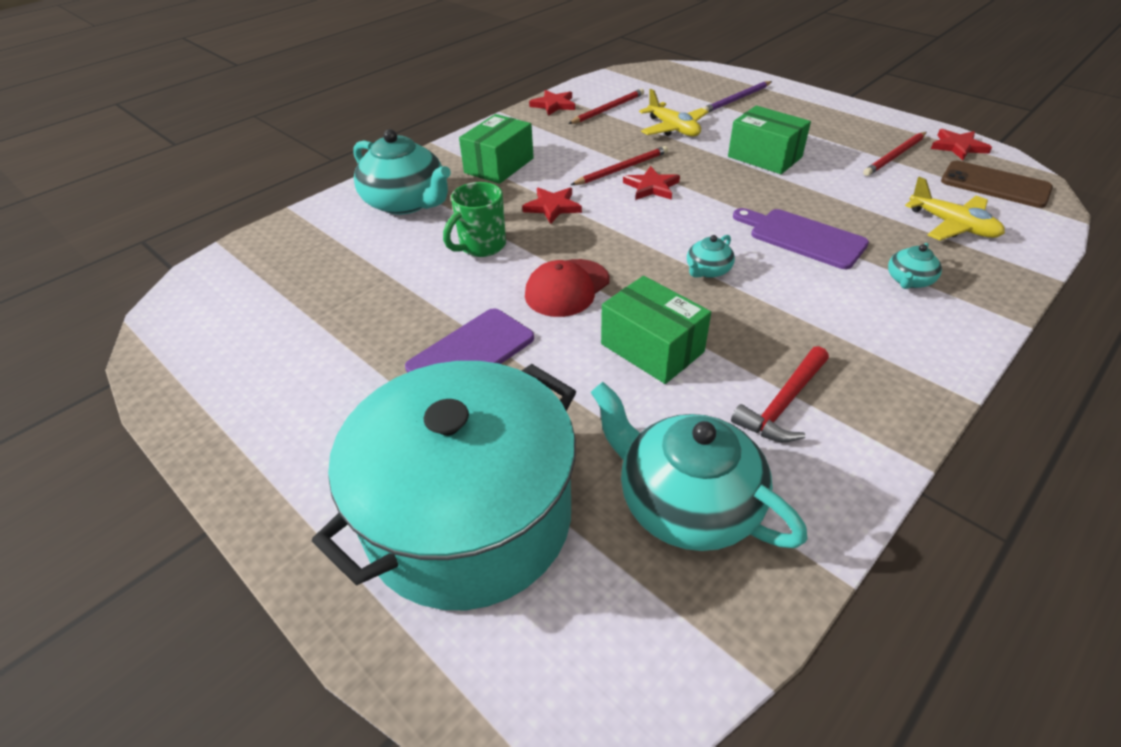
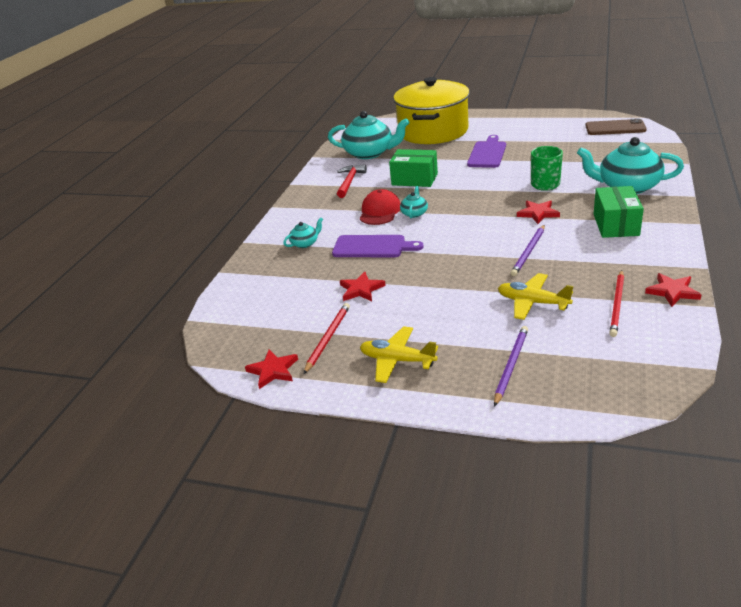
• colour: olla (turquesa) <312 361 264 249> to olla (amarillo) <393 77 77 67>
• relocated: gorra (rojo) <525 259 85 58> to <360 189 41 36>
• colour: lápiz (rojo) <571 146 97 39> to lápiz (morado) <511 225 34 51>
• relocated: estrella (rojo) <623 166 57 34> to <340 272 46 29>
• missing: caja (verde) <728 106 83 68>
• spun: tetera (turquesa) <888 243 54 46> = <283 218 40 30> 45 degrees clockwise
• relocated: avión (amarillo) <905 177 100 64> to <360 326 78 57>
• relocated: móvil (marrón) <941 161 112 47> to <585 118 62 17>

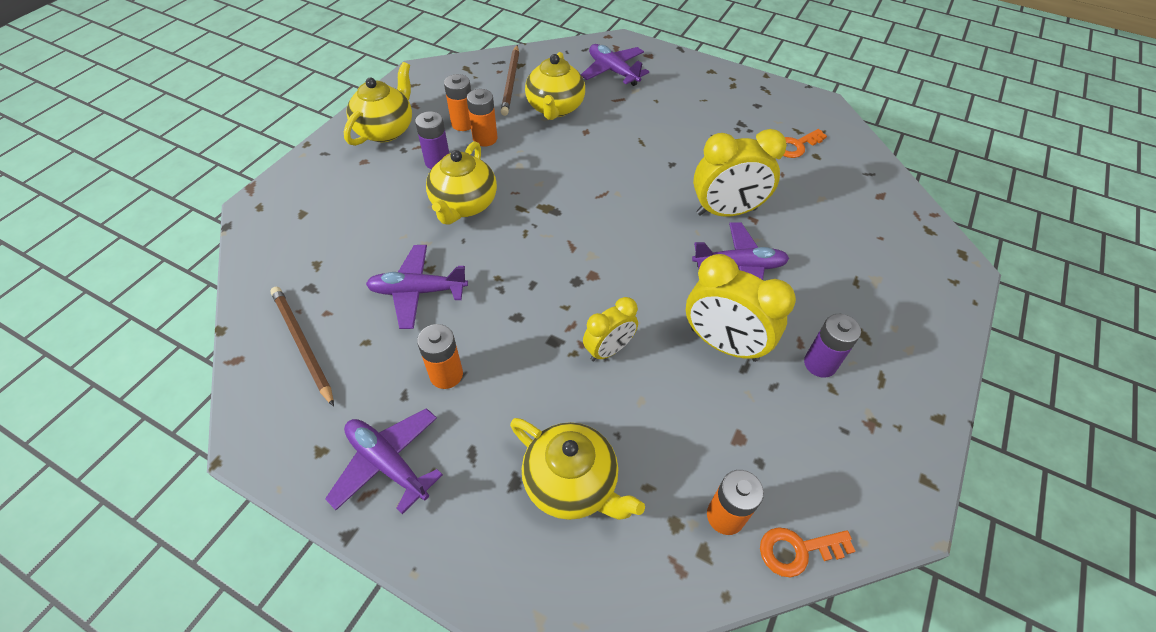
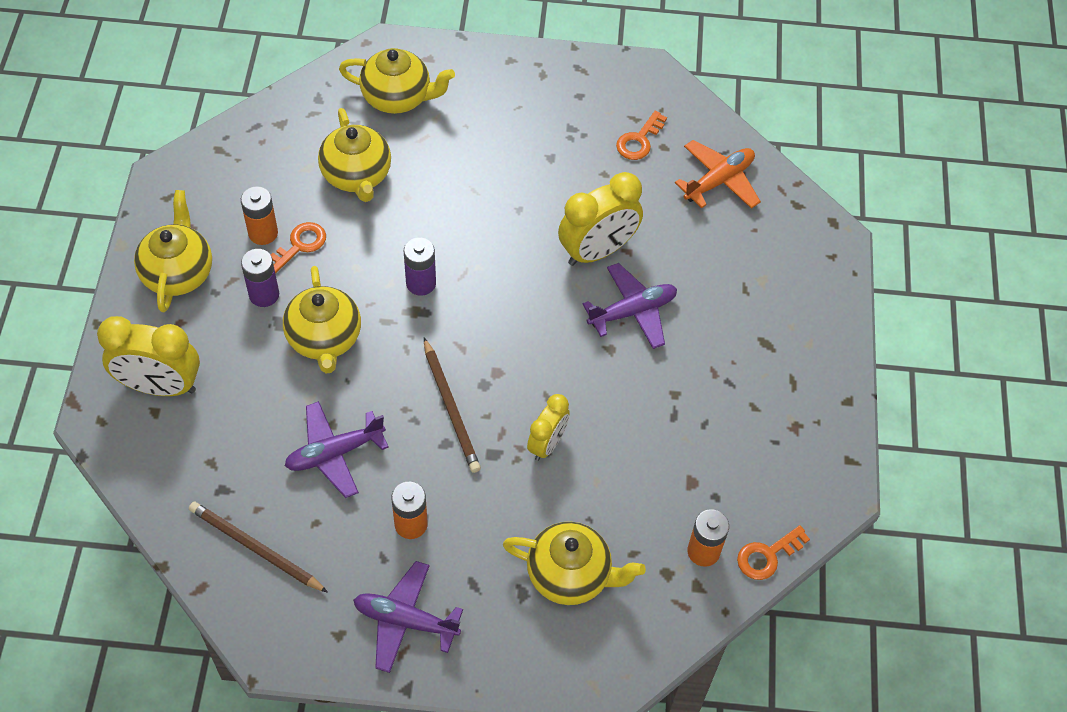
• exchanged: pila (naranja) <467 89 30 58> to llave (naranja) <271 222 55 52>
• relocated: lápiz (marrón) <501 45 18 71> to <424 338 57 135>
• exchanged: avión (morado) <581 44 68 42> to tetera (amarillo) <339 48 116 66>
• relocated: despertador (amarillo) <686 254 110 108> to <97 316 103 80>
• relocated: pila (morado) <804 314 57 64> to <404 237 32 59>
• appeared: avión (naranja) <675 140 86 69>

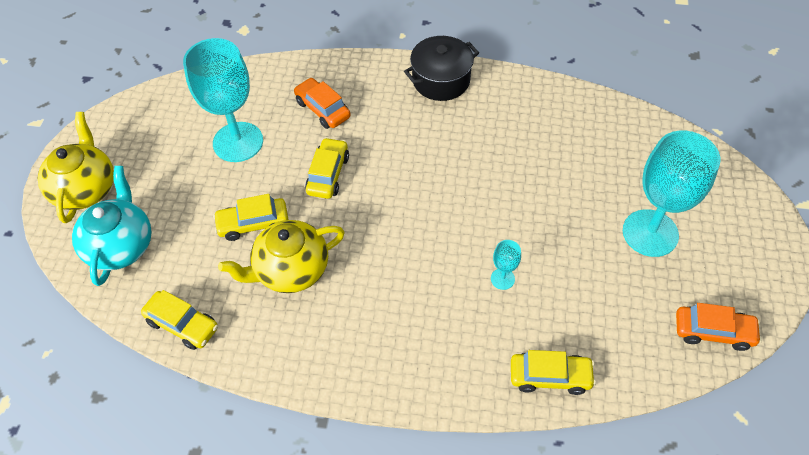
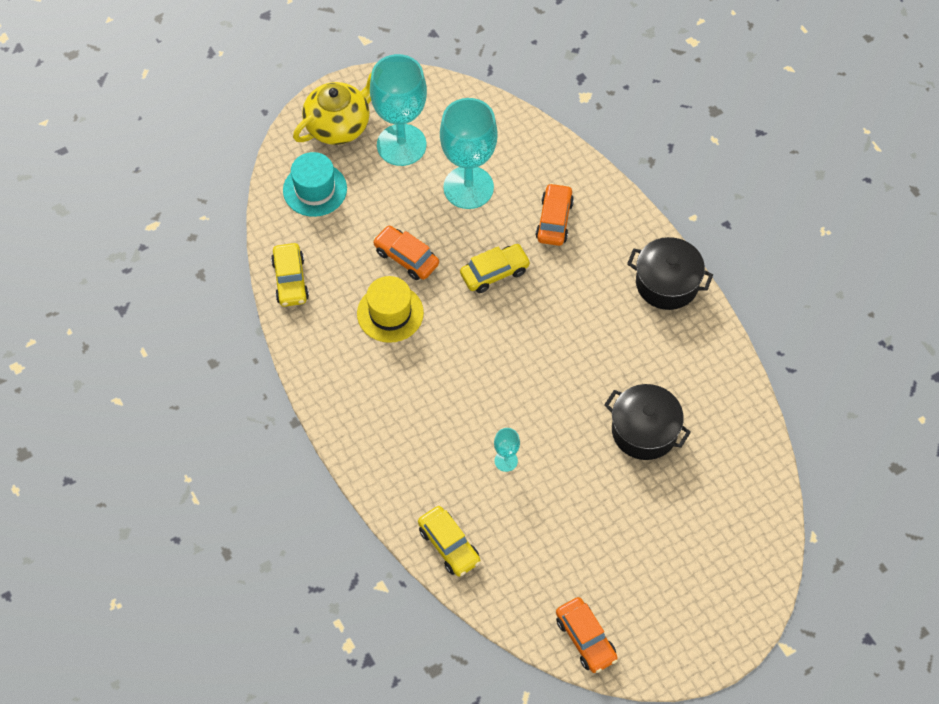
• exchanged: tetera (turquesa) <72 166 79 120> to sombrero (turquesa) <283 152 64 65>
• colour: coche (amarillo) <213 194 75 47> to coche (naranja) <373 225 66 55>
• exchanged: tetera (amarillo) <218 220 127 73> to sombrero (amarillo) <357 276 67 67>
• relocated: copa (turquesa) <623 131 97 126> to <370 54 57 112>
• appeared: olla (negro) <604 384 87 76>

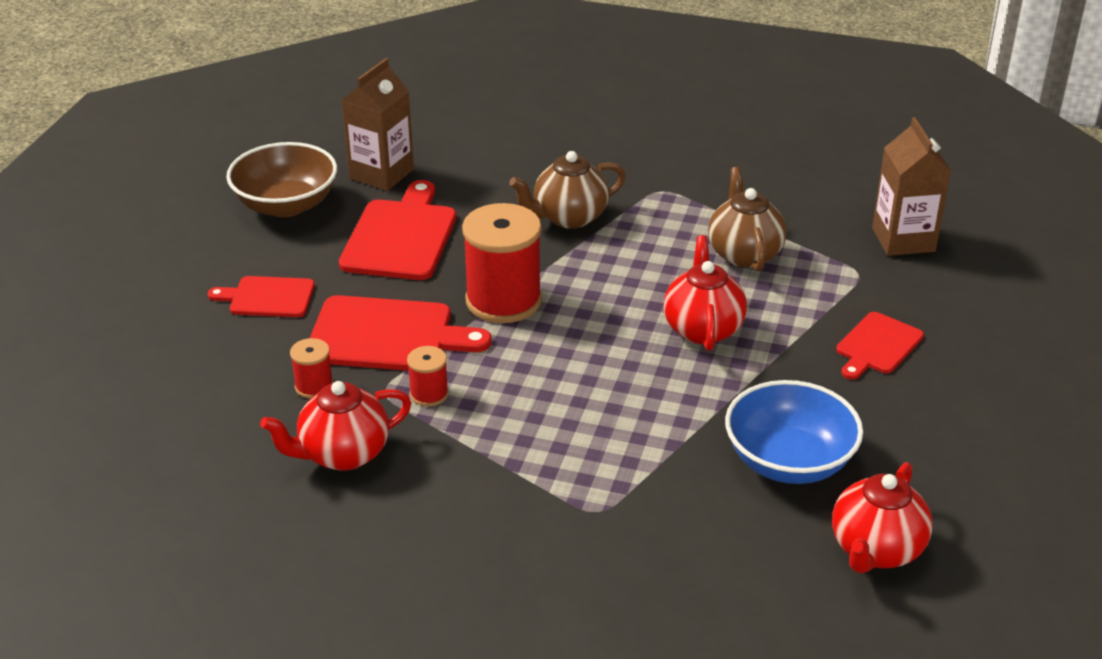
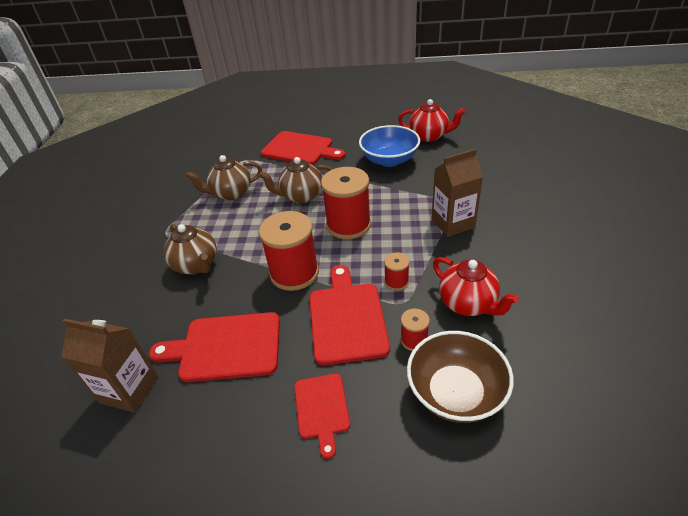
• relocated: cuenco (marrón) <226 142 111 75> to <407 331 107 92>
• colour: tetera (rojo) <664 235 83 116> to tetera (marrón) <258 157 75 46>
• size: tabla de cortar (rojo) <836 312 88 68> = <261 131 85 34> x1.67
• relocated: cartón de leche (marrón) <872 117 79 139> to <432 149 51 88>
• appeared: carrete (rojo) <321 167 50 72>

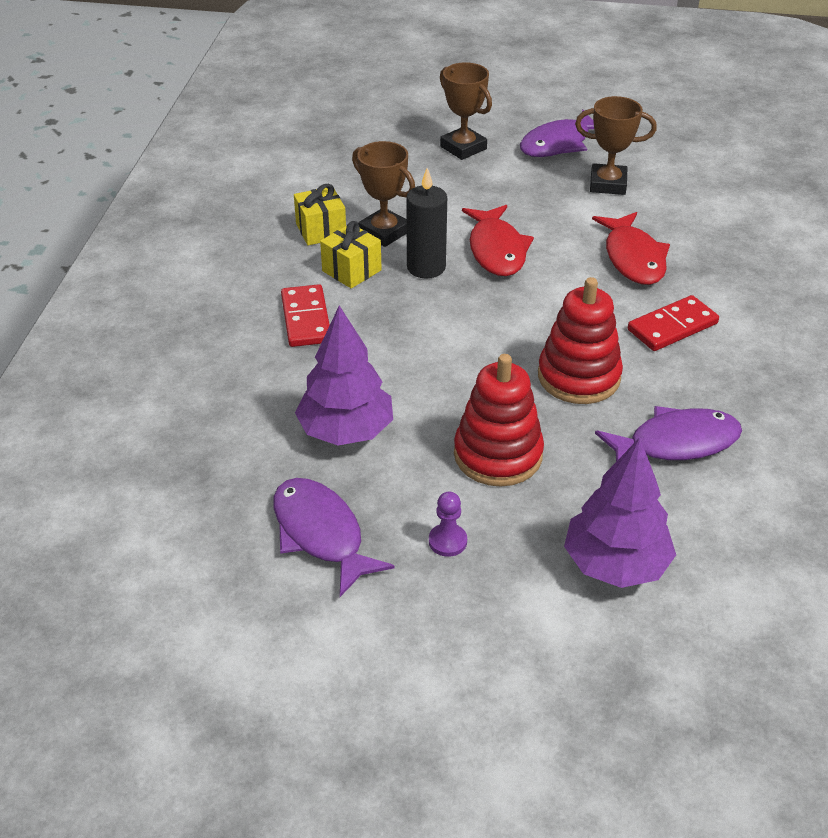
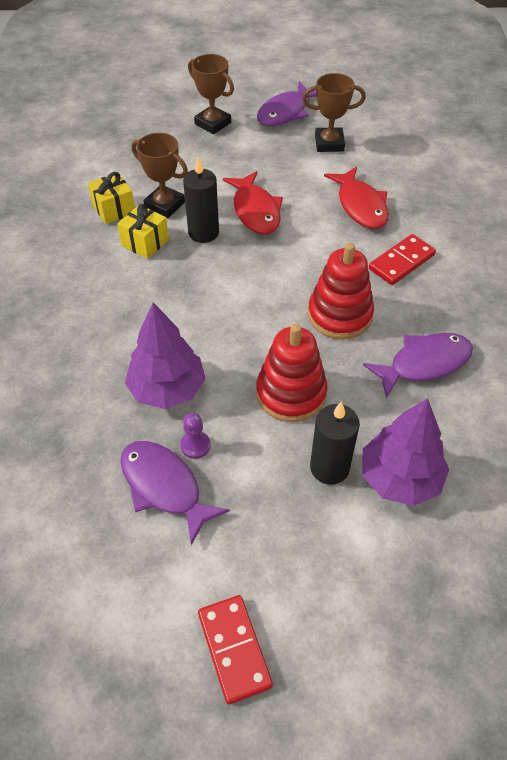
• relocated: ficha de dominó (rojo) <281 284 49 63> to <198 595 75 110>
• relocated: peón (morado) <429 491 38 66> to <180 413 31 46>
• appeared: vela (negro) <310 401 50 84>

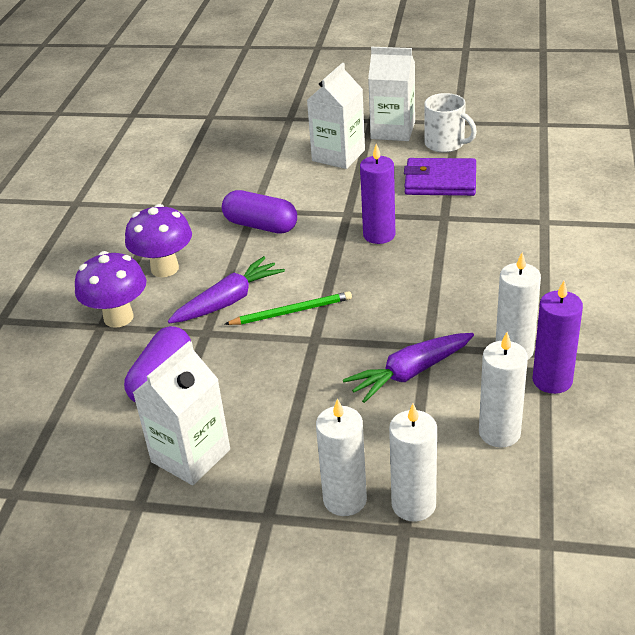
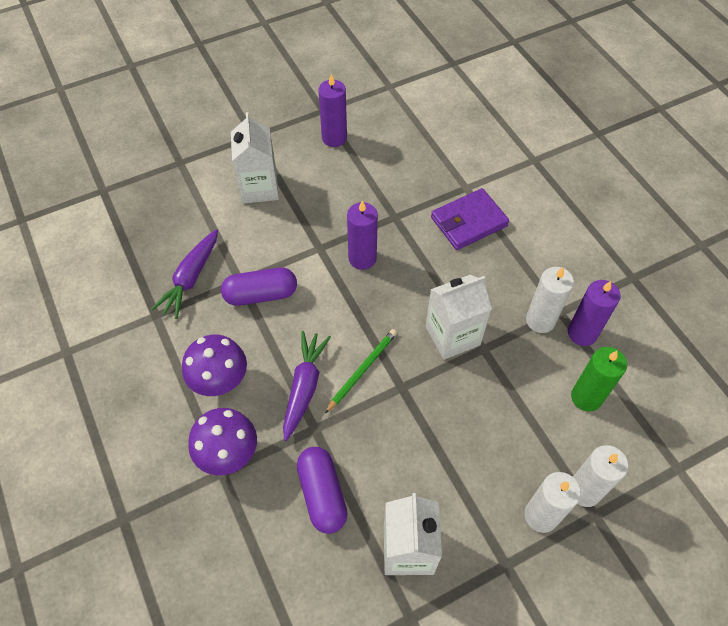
• relocated: zanahoria (morado) <343 333 131 70> to <151 229 67 90>
• relocated: cartón de leche (blanco) <368 47 47 94> to <425 274 67 86>
• relocated: cartera (morado) <404 158 72 38> to <431 188 78 62>
• exchanged: taza (blanco) <424 93 53 60> to vela (morado) <318 74 29 73>
• colour: vela (blanco) <479 332 49 116> to vela (verde) <571 347 56 65>

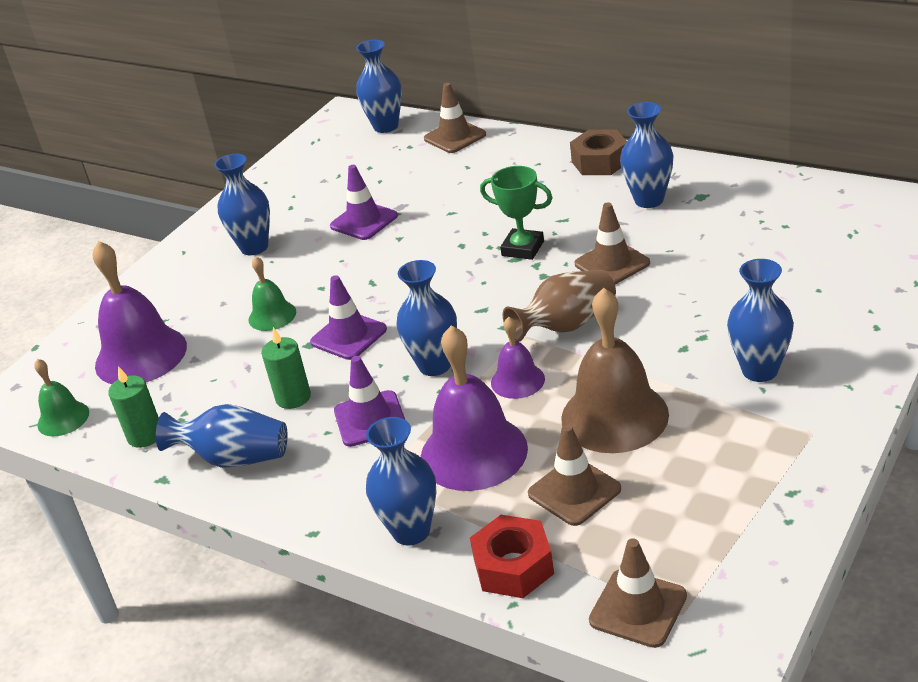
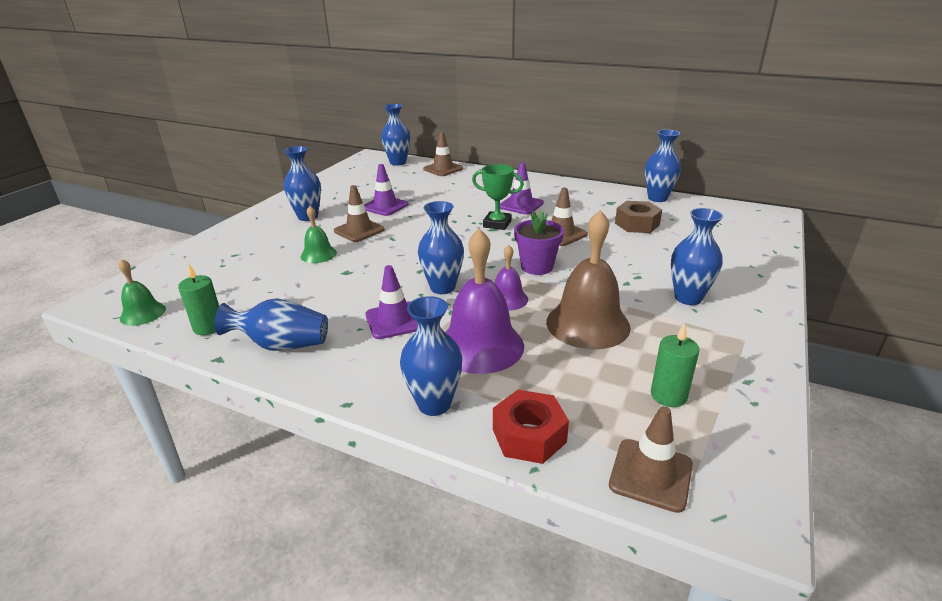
• missing: campana (morado) <93 241 94 143>
• relocated: vela (verde) <261 327 50 82> to <651 323 48 84>
• relocated: cono de tráfico (morado) <310 275 77 85> to <500 162 44 53>
• exchanged: florero (marrón) <503 270 113 72> to maceta (morado) <514 211 50 64>
• relocated: cono de tráfico (marrón) <528 424 93 102> to <334 185 51 57>
• relocated: tuerca (marrón) <570 130 57 45> to <615 201 47 32>
• relocated: florero (azul) <620 102 54 106> to <645 129 36 73>

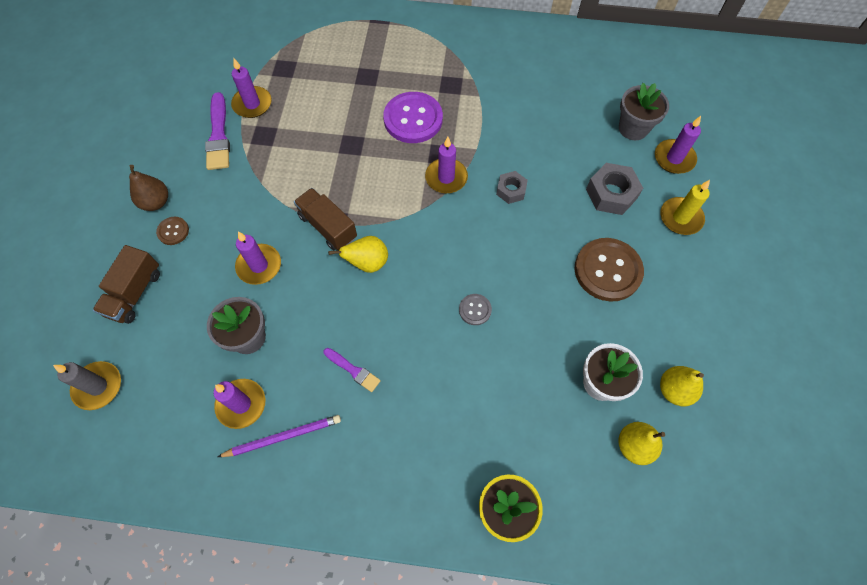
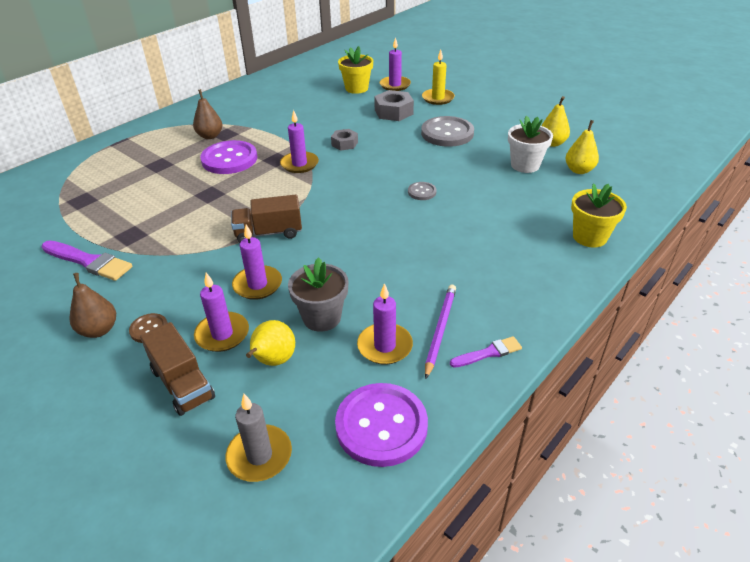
• relocated: vela (morado) <231 58 41 60> to <194 273 55 79>
• relocated: pincel (morado) <324 348 57 44> to <450 336 72 32>
• relocated: pera (amarillo) <328 236 60 37> to <246 320 49 46>
• colour: botón (marrón) <575 238 69 64> to botón (gris) <421 116 53 31>
• colour: maceta (gris) <619 83 50 57> to maceta (amarillo) <338 46 35 48>
• appeared: pera (marrón) <193 89 29 50>
• appeared: botón (morado) <335 383 93 84>

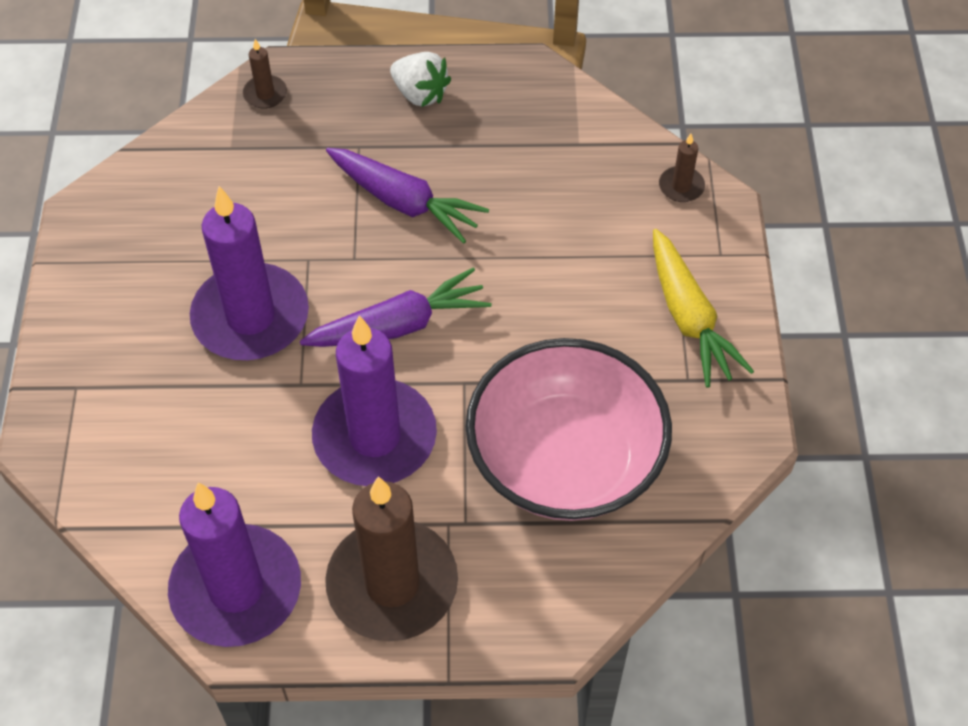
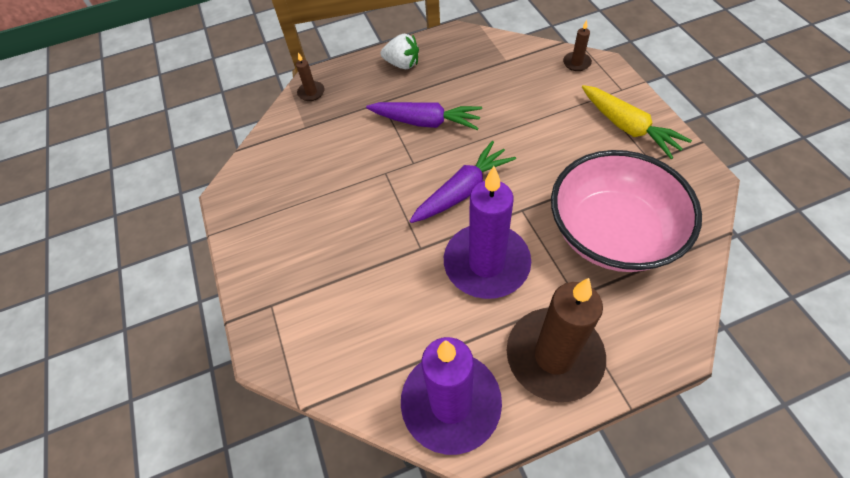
• missing: vela (morado) <190 186 119 174>

